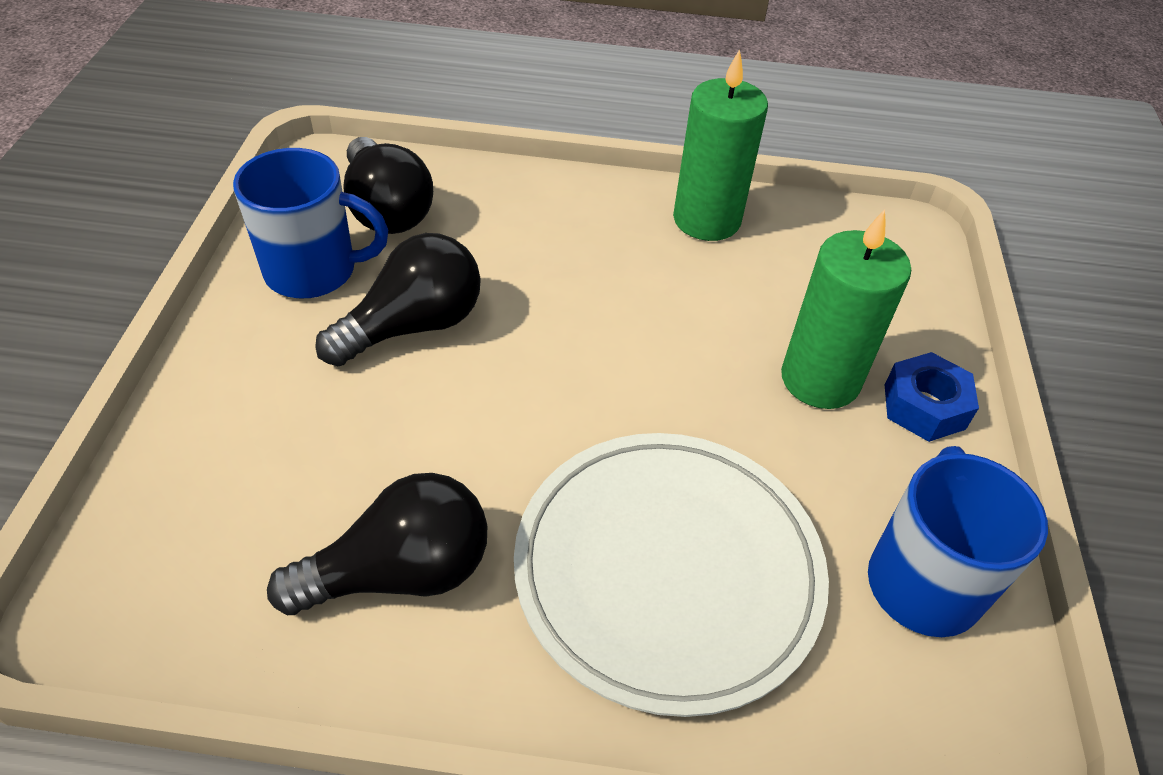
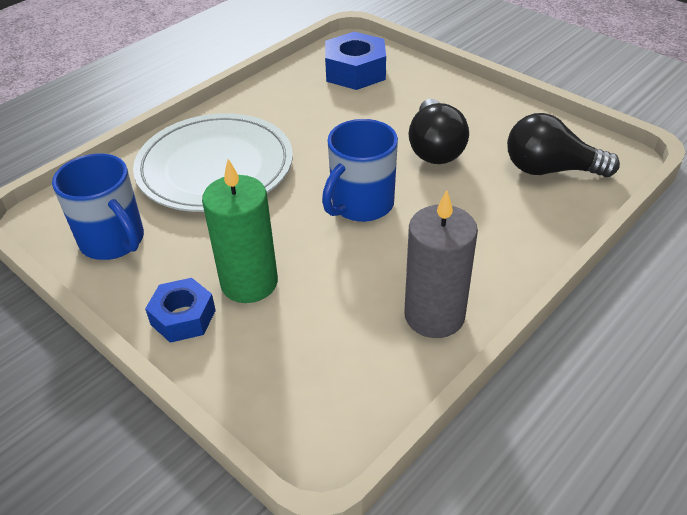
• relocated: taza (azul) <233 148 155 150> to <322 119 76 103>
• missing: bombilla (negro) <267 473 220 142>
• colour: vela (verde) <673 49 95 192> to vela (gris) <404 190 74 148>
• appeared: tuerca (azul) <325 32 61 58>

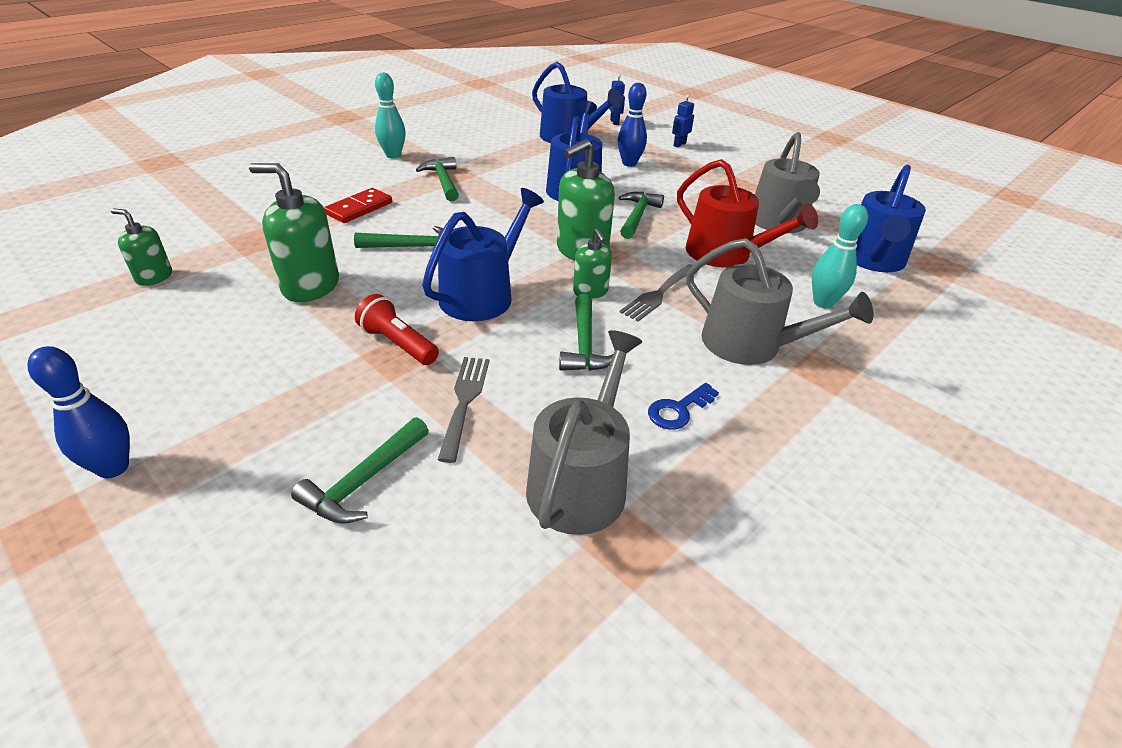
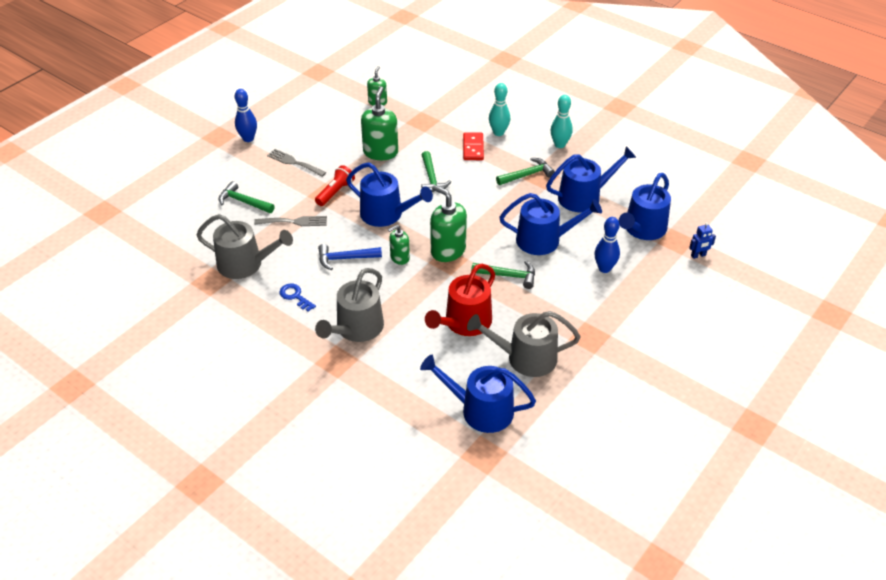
• spun: ficha de dominó (rojo) <324 188 68 35> = <463 132 21 28> 60 degrees clockwise
• colour: martillo (verde) <559 294 54 77> to martillo (azul) <318 244 64 26>
• relocated: tenedor (gris) <619 264 74 58> to <267 149 59 28>
• missing: robot (azul) <672 95 22 53>
• relocated: bolo (turquesa) <812 204 56 104> to <489 83 21 53>
• appeared: regadera (azul) <546 146 90 66>

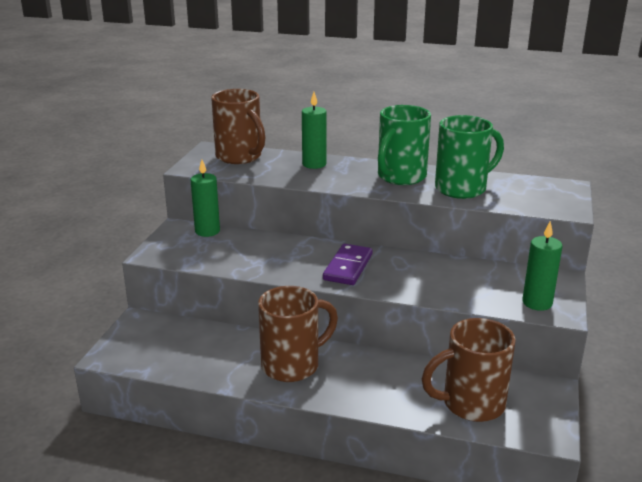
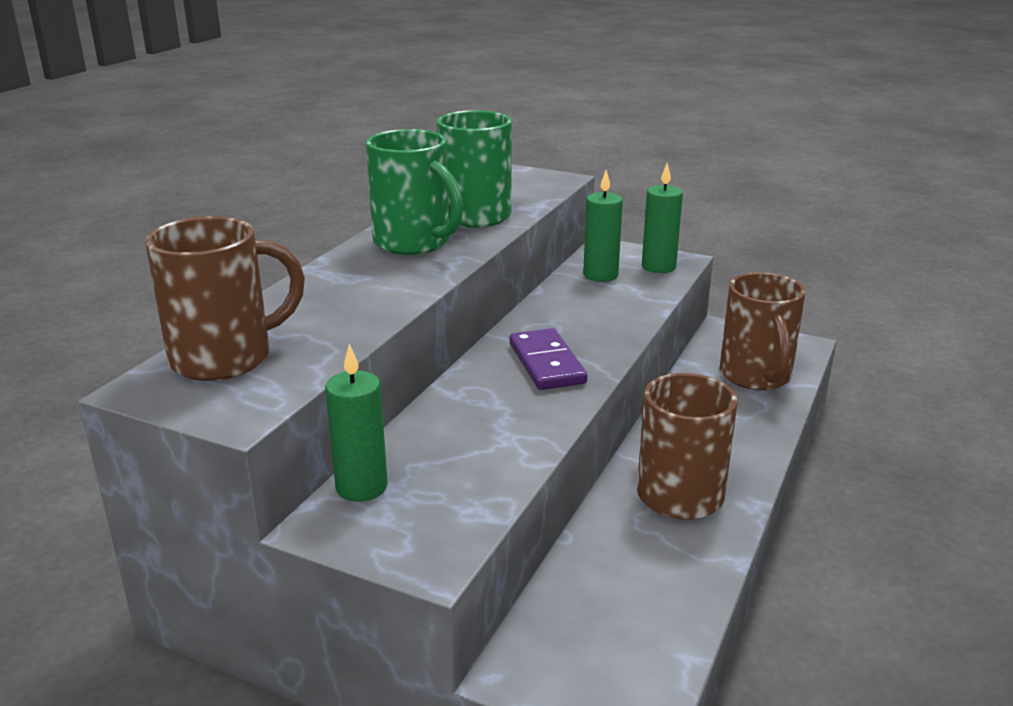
• relocated: vela (verde) <302 92 25 77> to <583 170 40 112>
• spun: ficha de dominó (morado) <323 244 50 41> = <510 328 77 62> 45 degrees clockwise

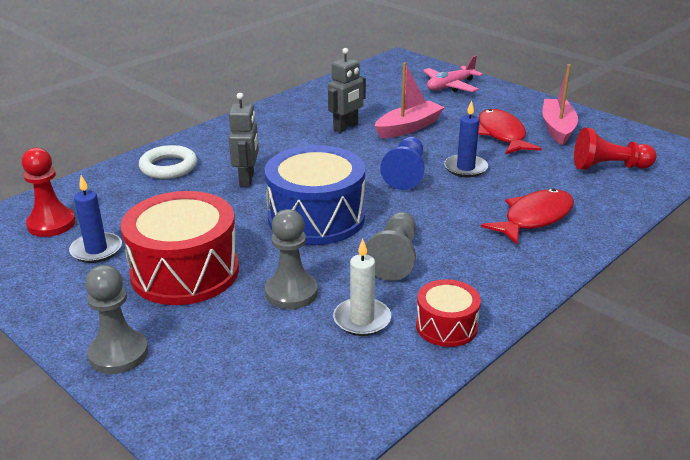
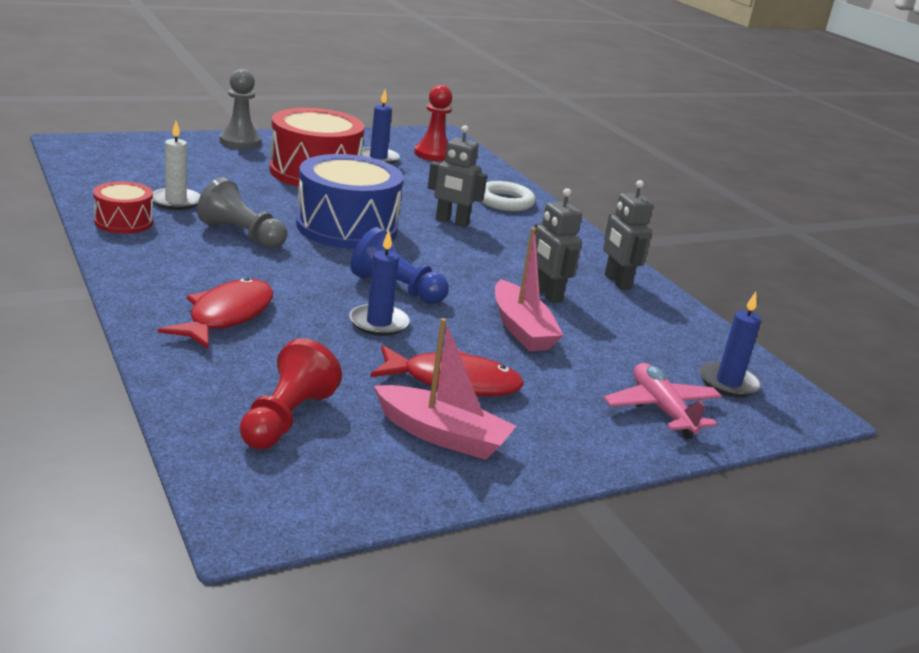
• missing: peón (gris) <265 209 53 100>
• spun: pez (rojo) <481 188 93 57> = <158 278 115 71> 135 degrees counterclockwise
• appeared: robot (gris) <603 180 50 110>
• appeared: vela (azul) <700 292 61 105>

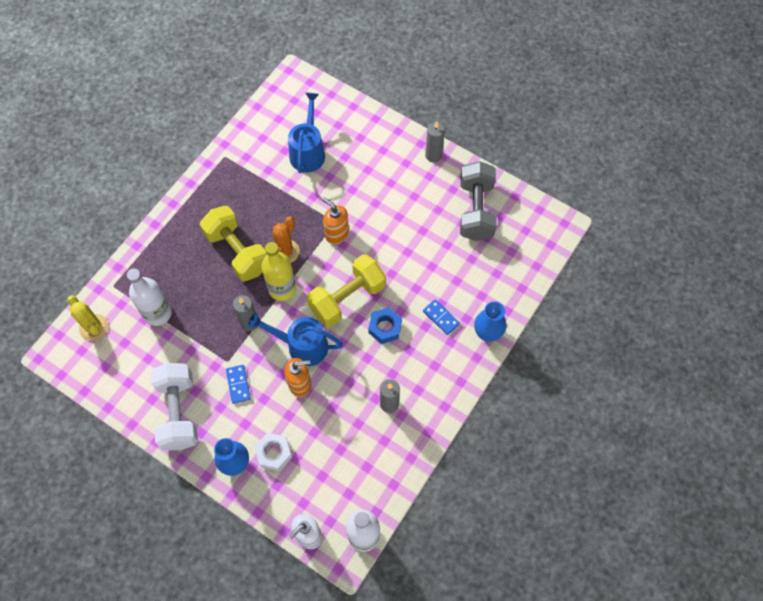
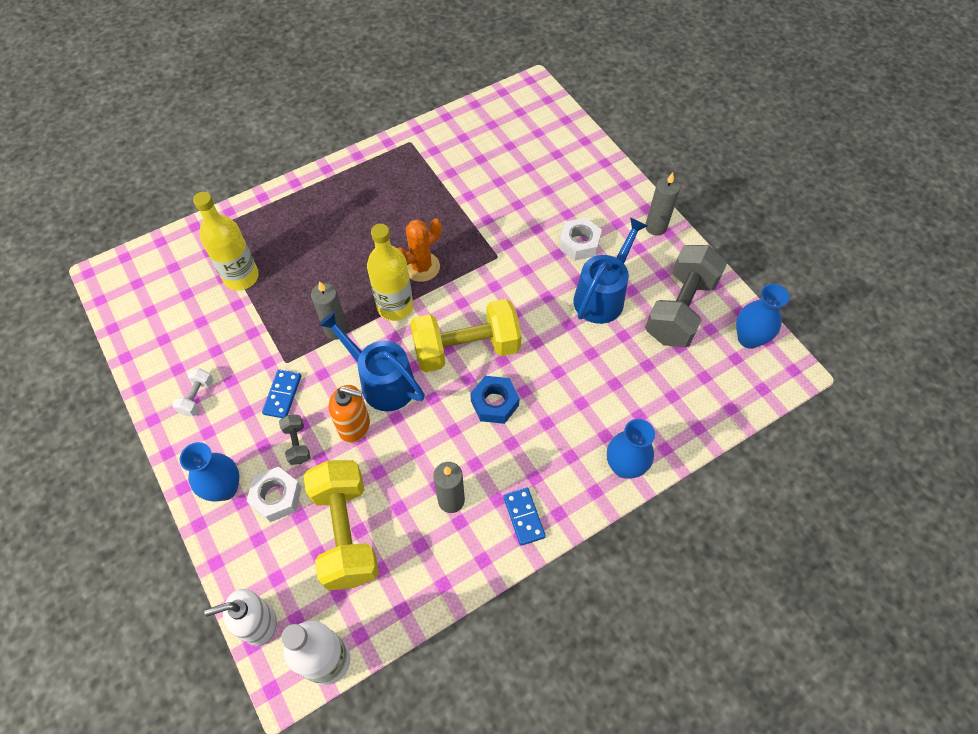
• missing: cactus (amarillo) <67 295 42 46>
• colour: botella (blanco) <127 268 45 58> to botella (amarillo) <193 192 66 99>
• size: mancuerna (blanco) <150 363 48 88> = <173 368 40 48> x0.43
• relocated: mancuerna (amarillo) <200 206 67 75> to <303 460 76 131>
• relocated: regadera (azul) <288 93 37 80> to <573 217 74 107>
• missing: dispensador de jabón (naranja) <322 198 27 47>
• relocated: ficha de dominó (azul) <423 299 37 36> to <503 487 43 59>
• appeared: mancuerna (gris) <279 415 32 50>
• appeared: tuerca (blanco) <559 218 43 43>
• appeared: florero (azul) <736 284 53 65>

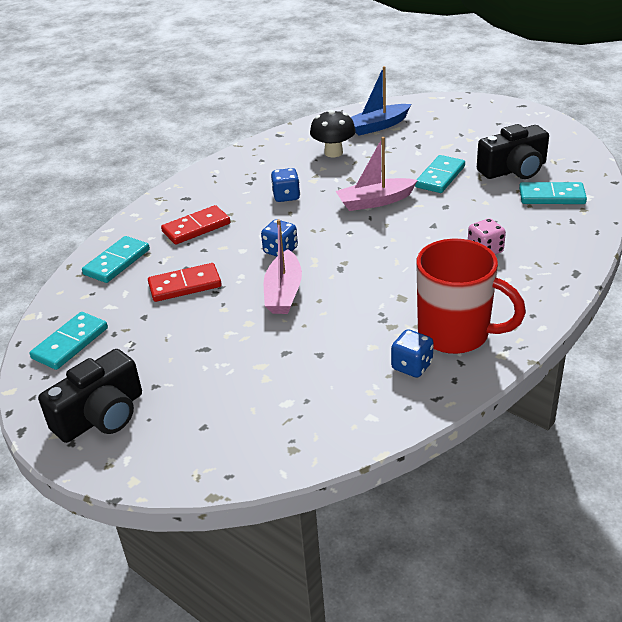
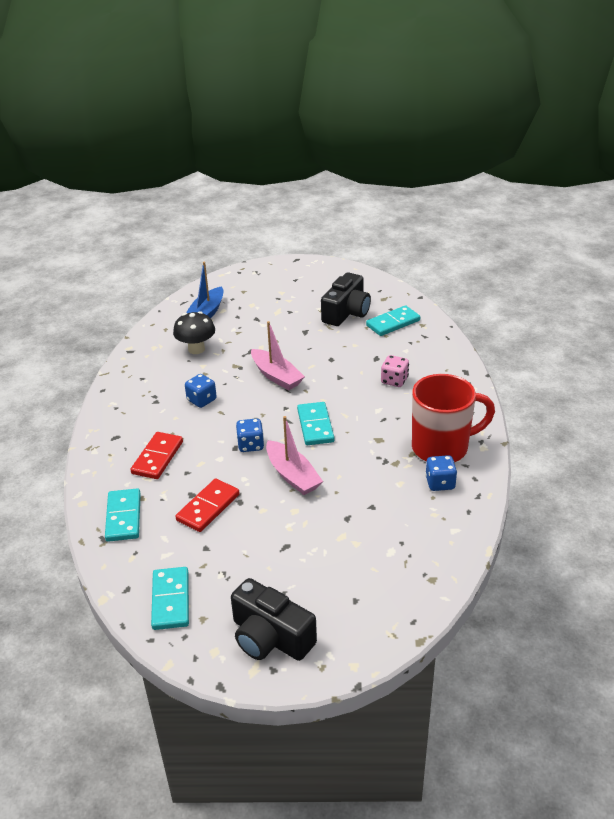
• spun: cámara (negro) <38 349 104 94> = <231 578 86 83> 120 degrees clockwise
• spun: barco (rosa) <336 137 82 74> = <251 321 54 69> 75 degrees counterclockwise
• relocated: ficha de dominó (turquesa) <415 155 50 38> to <297 402 37 43>

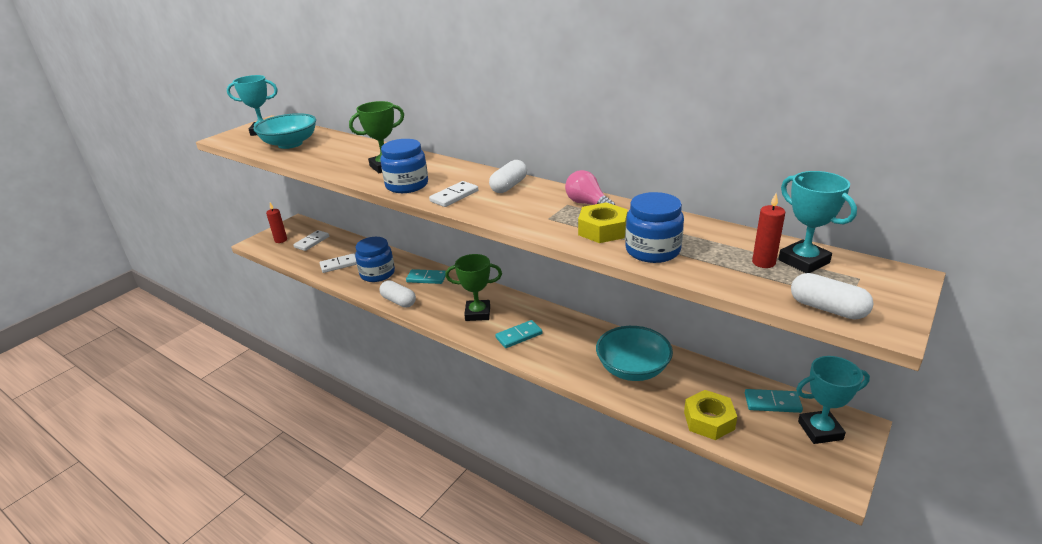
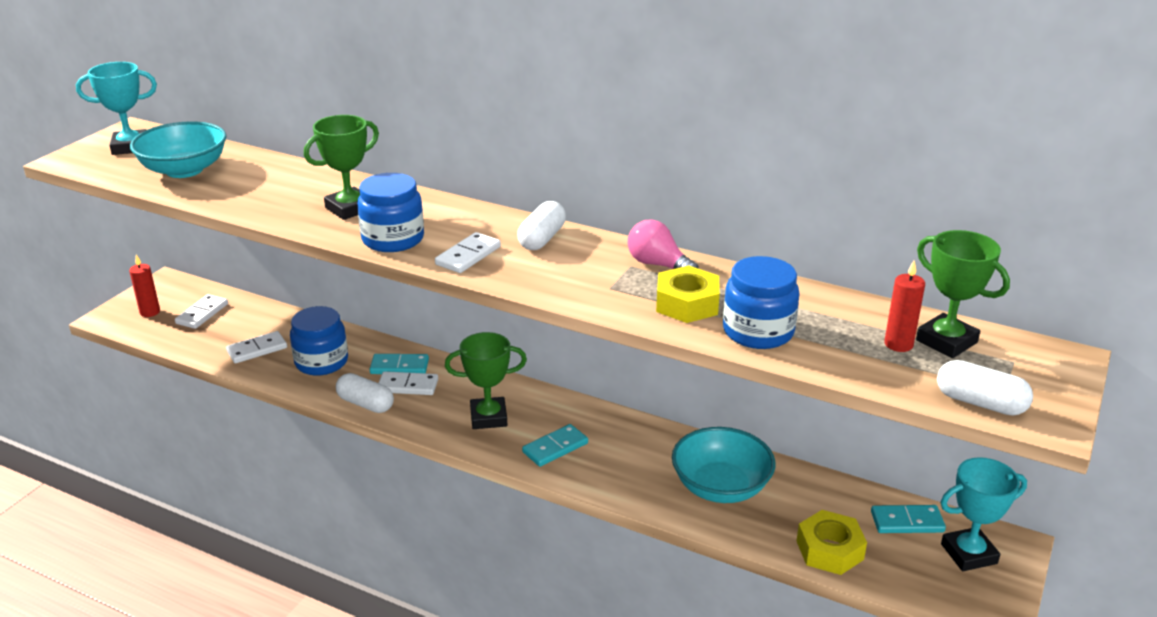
• colour: trofeo (turquesa) <778 171 79 102> to trofeo (verde) <916 230 94 128>
• appeared: ficha de dominó (blanco) <379 371 59 24>

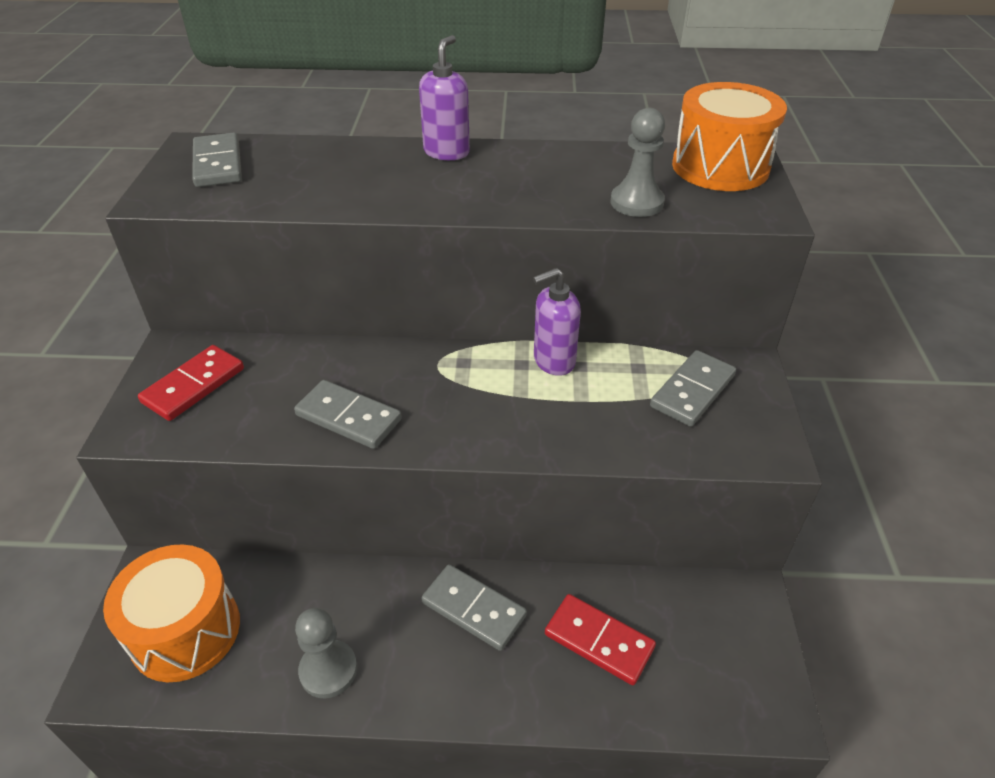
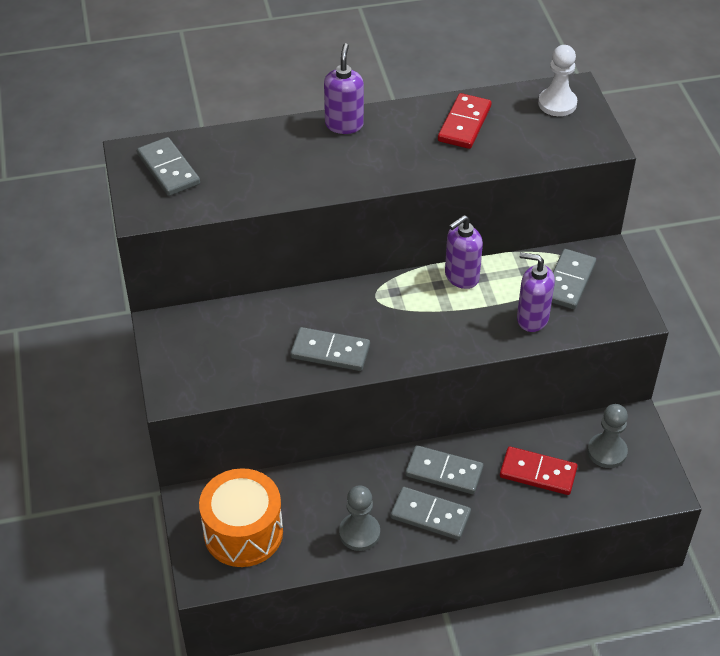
• relocated: ficha de dominó (rojo) <138 345 106 76> to <438 93 54 56>
• relocated: peón (gris) <610 108 55 109> to <588 404 40 64>
• exchanged: tambor (naranja) <672 82 115 109> to peón (blanco) <538 45 39 71>
• appeared: ficha de dominó (gris) <390 487 81 53>
• appeared: dispensador de jabón (morado) <517 252 38 80>

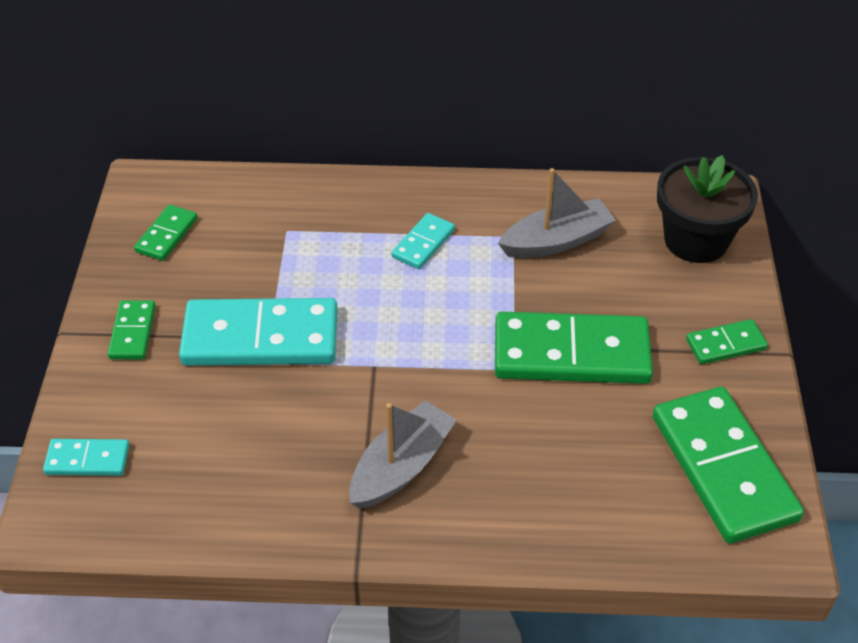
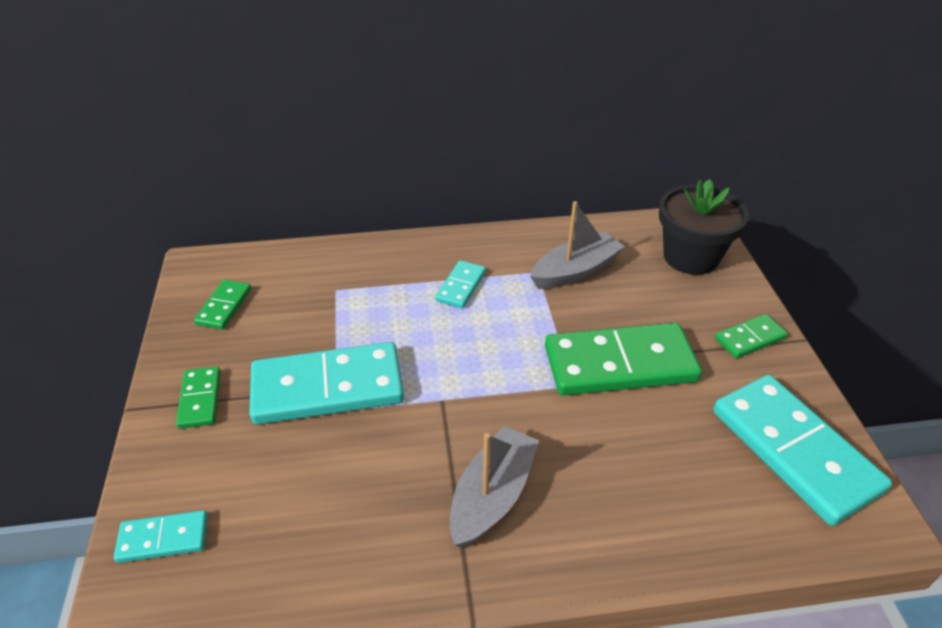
• colour: ficha de dominó (verde) <653 386 151 157> to ficha de dominó (turquesa) <713 375 179 151>

